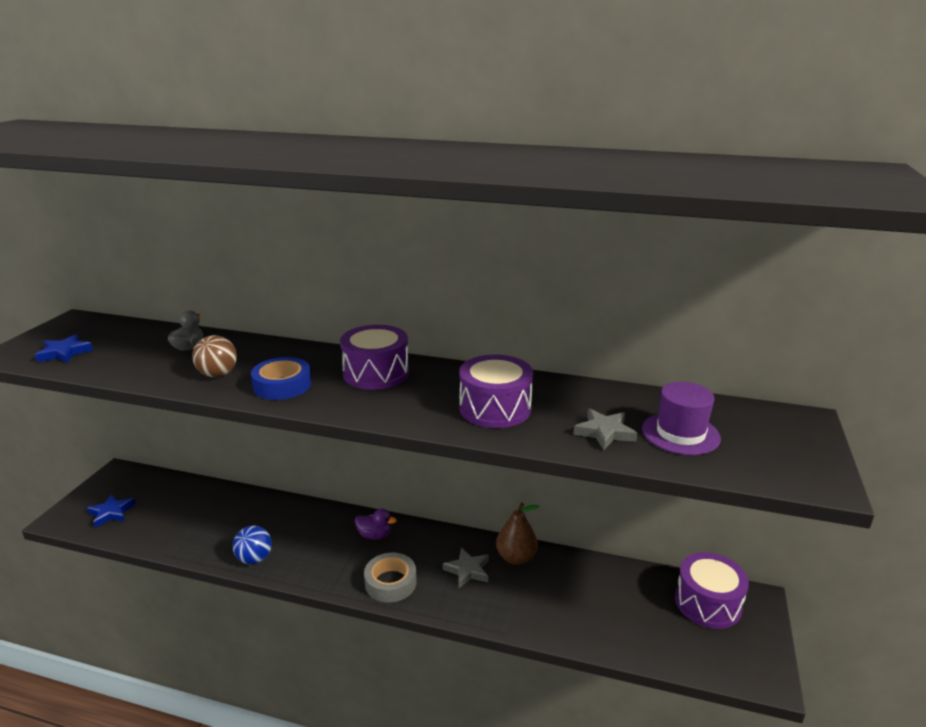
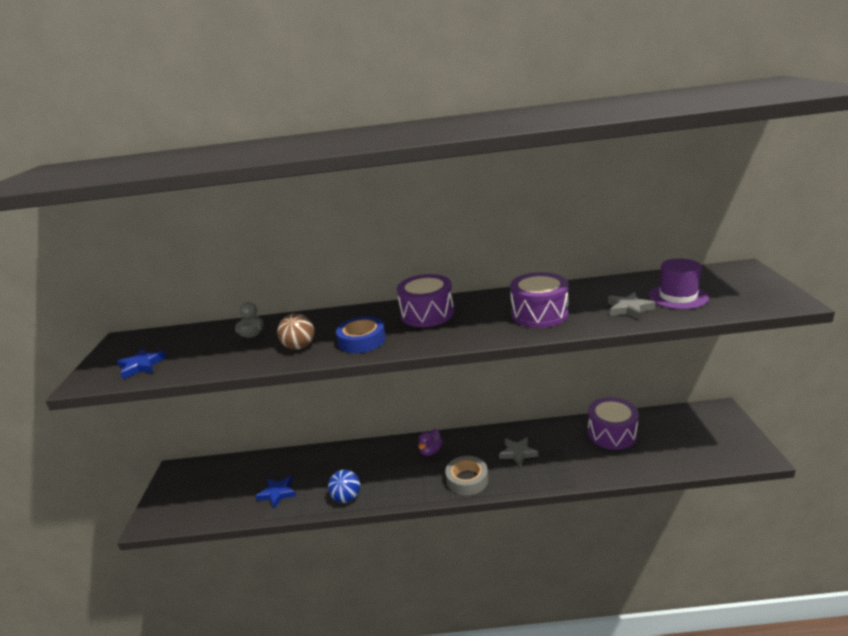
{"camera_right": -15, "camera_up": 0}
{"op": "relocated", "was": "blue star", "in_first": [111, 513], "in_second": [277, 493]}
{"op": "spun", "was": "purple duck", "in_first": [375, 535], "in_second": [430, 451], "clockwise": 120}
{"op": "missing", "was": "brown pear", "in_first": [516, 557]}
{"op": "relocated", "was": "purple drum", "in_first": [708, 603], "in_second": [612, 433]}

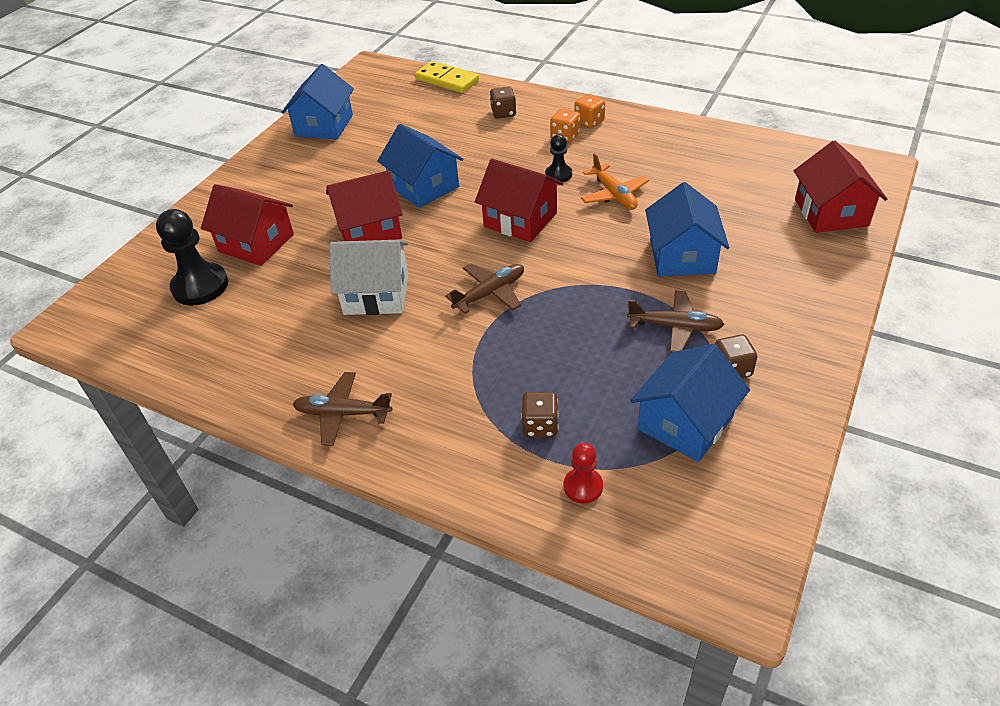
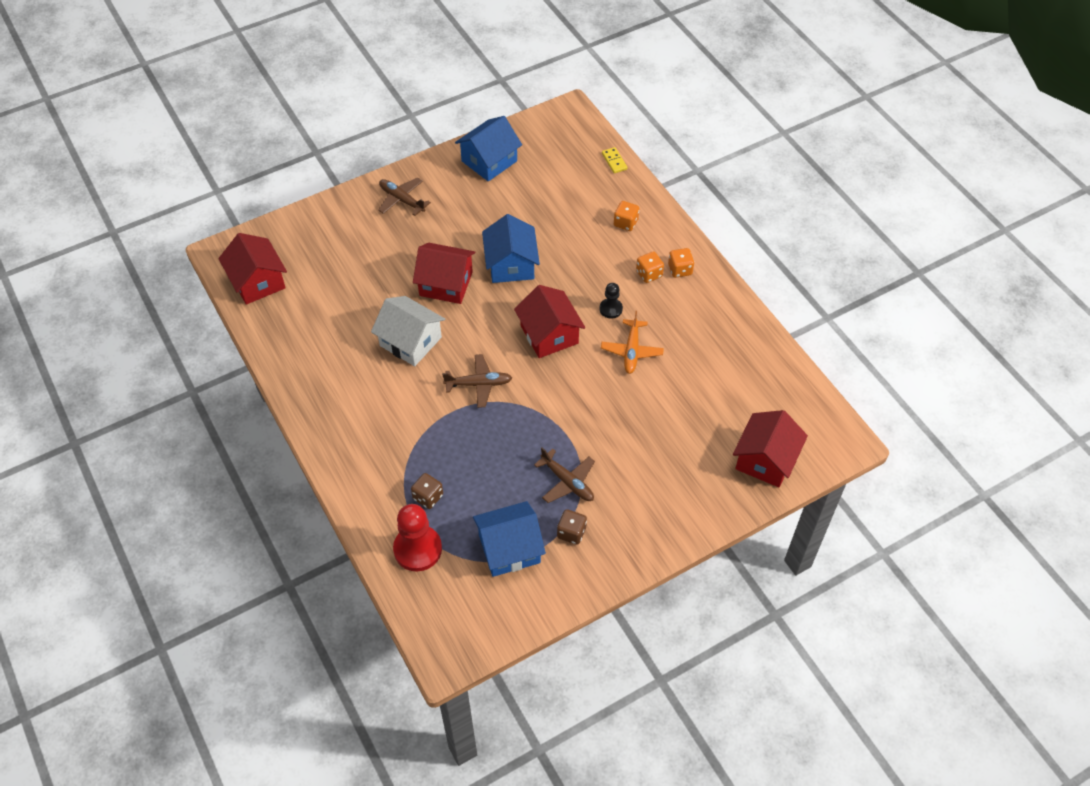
{"camera_right": 30, "camera_up": 10}
{"op": "missing", "was": "black pawn", "in_first": [200, 286]}
{"op": "relocated", "was": "red house", "in_first": [256, 243], "in_second": [257, 281]}
{"op": "relocated", "was": "brown plane", "in_first": [342, 413], "in_second": [402, 200]}
{"op": "size", "was": "yellow domino", "in_first": [447, 80], "in_second": [614, 161], "ratio": 0.56}
{"op": "colour", "was": "brown dice", "now": "orange dice", "in_first": [503, 113], "in_second": [625, 223]}
{"op": "size", "was": "red pawn", "in_first": [583, 486], "in_second": [418, 549], "ratio": 1.83}
{"op": "missing", "was": "blue house", "in_first": [682, 256]}

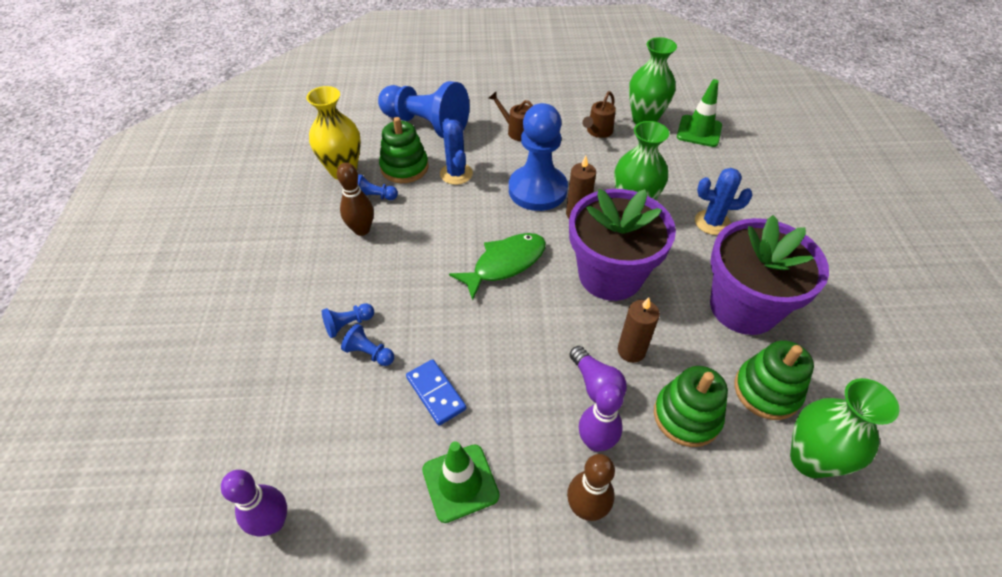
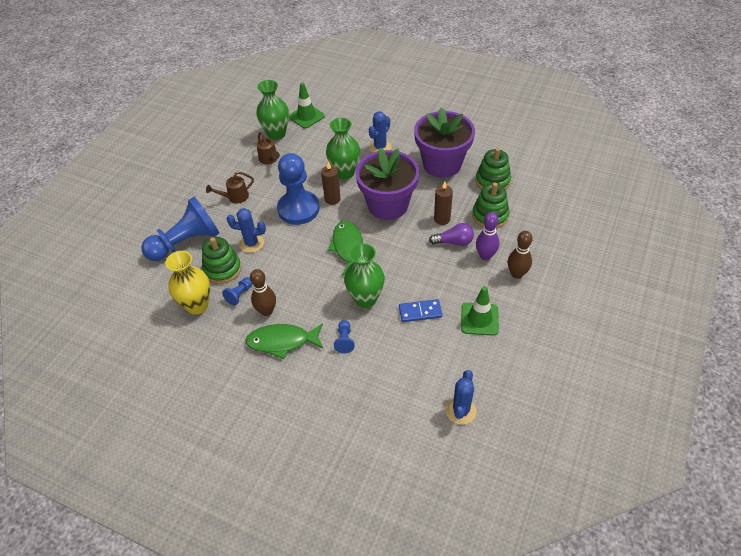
{"camera_right": -60, "camera_up": 0}
{"op": "exchanged", "was": "purple bowling pin", "now": "blue cactus", "in_first": [273, 522], "in_second": [461, 411]}
{"op": "missing", "was": "blue pawn", "in_first": [369, 353]}
{"op": "relocated", "was": "green vase", "in_first": [809, 459], "in_second": [365, 299]}
{"op": "appeared", "now": "green fish", "in_second": [282, 341]}

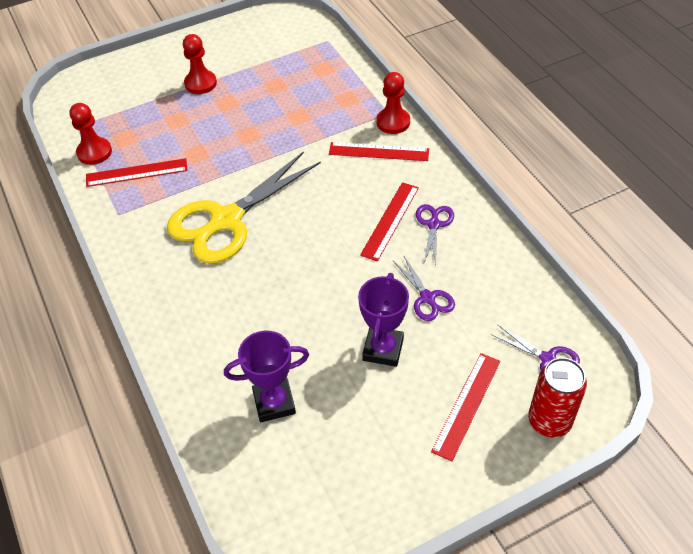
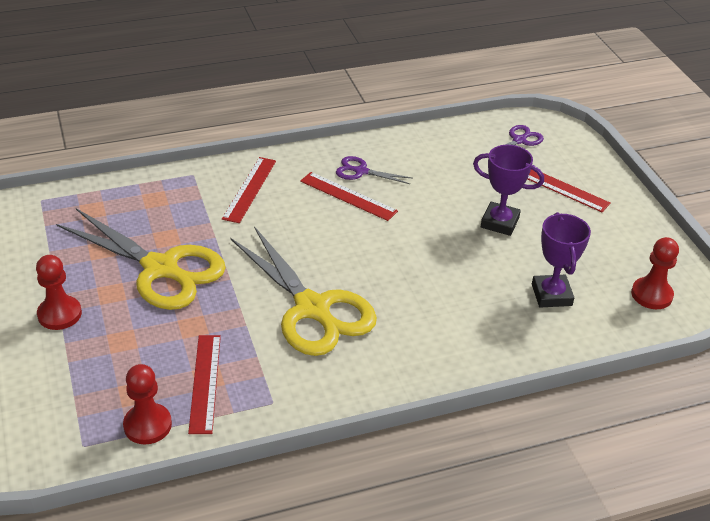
{"camera_right": -85, "camera_up": -10}
{"op": "relocated", "was": "red pawn", "in_first": [393, 122], "in_second": [651, 295]}
{"op": "missing", "was": "purple scissors", "in_first": [427, 298]}
{"op": "missing", "was": "red can", "in_first": [549, 421]}
{"op": "appeared", "now": "yellow scissors", "in_second": [160, 268]}

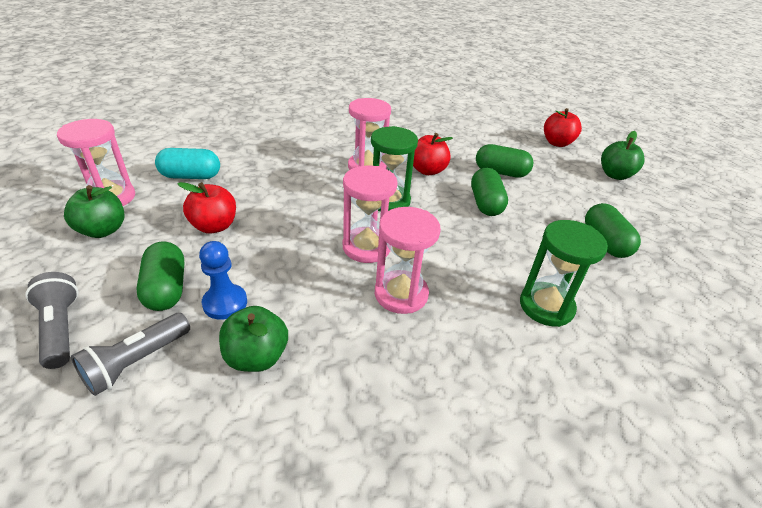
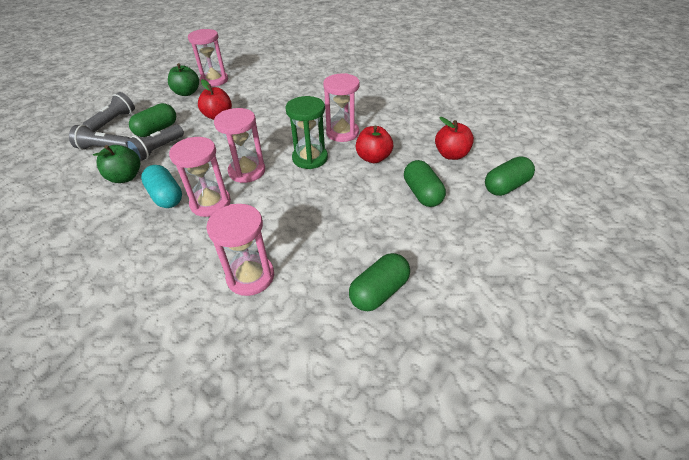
{"camera_right": 60, "camera_up": 5}
{"op": "relocated", "was": "turquoise capsule", "in_first": [191, 176], "in_second": [166, 196]}
{"op": "exchanged", "was": "blue pawn", "now": "grey flashlight", "in_first": [225, 303], "in_second": [158, 150]}
{"op": "relocated", "was": "green capsule", "in_first": [485, 203], "in_second": [506, 186]}
{"op": "colour", "was": "green hourglass", "now": "pink hourglass", "in_first": [546, 306], "in_second": [250, 276]}
{"op": "relocated", "was": "red apple", "in_first": [557, 143], "in_second": [451, 155]}
{"op": "missing", "was": "green apple", "in_first": [615, 175]}

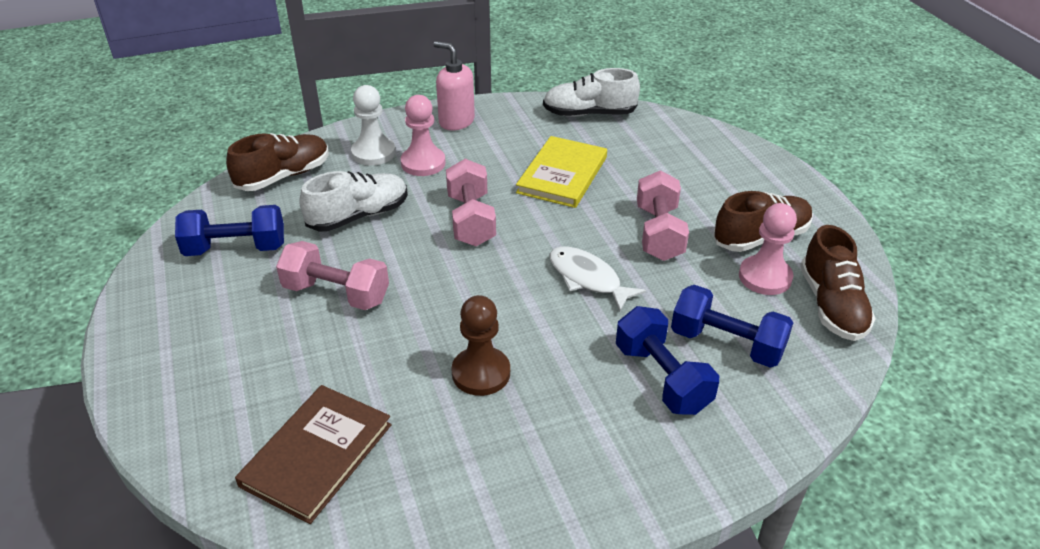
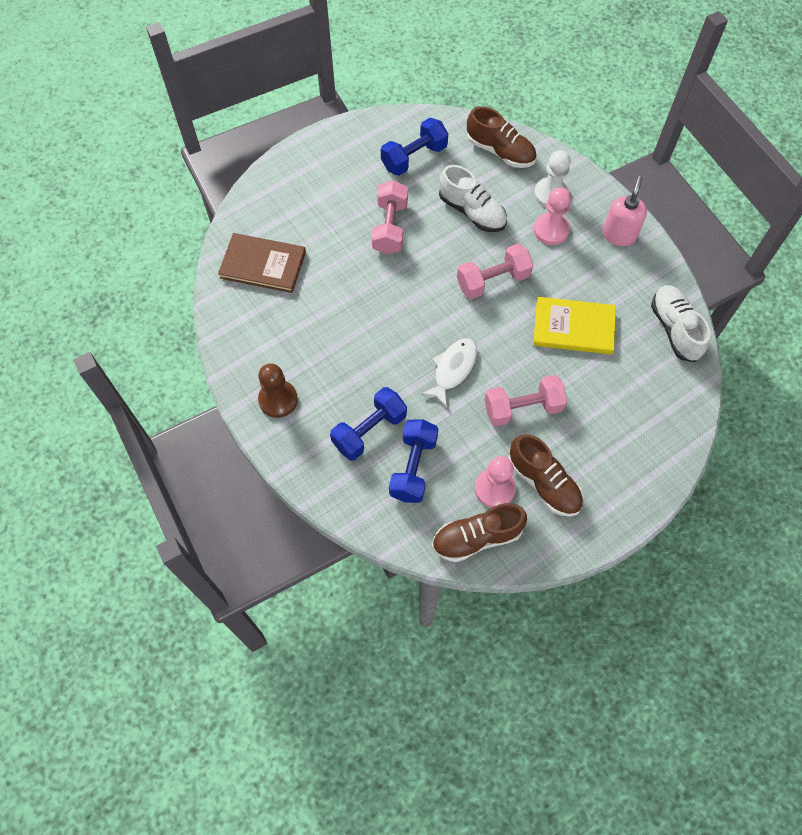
{"camera_right": 75, "camera_up": 25}
{"op": "spun", "was": "blue dumbbell", "in_first": [236, 249], "in_second": [414, 157], "clockwise": 75}
{"op": "relocated", "was": "brown pawn", "in_first": [481, 373], "in_second": [278, 400]}

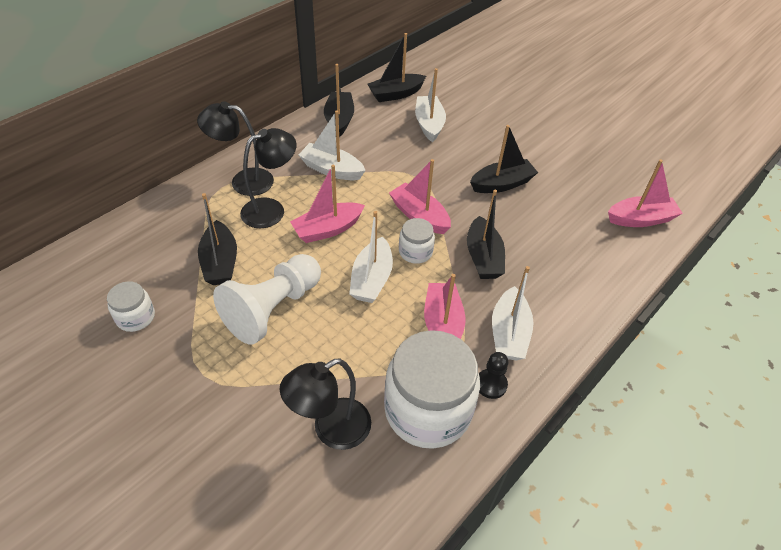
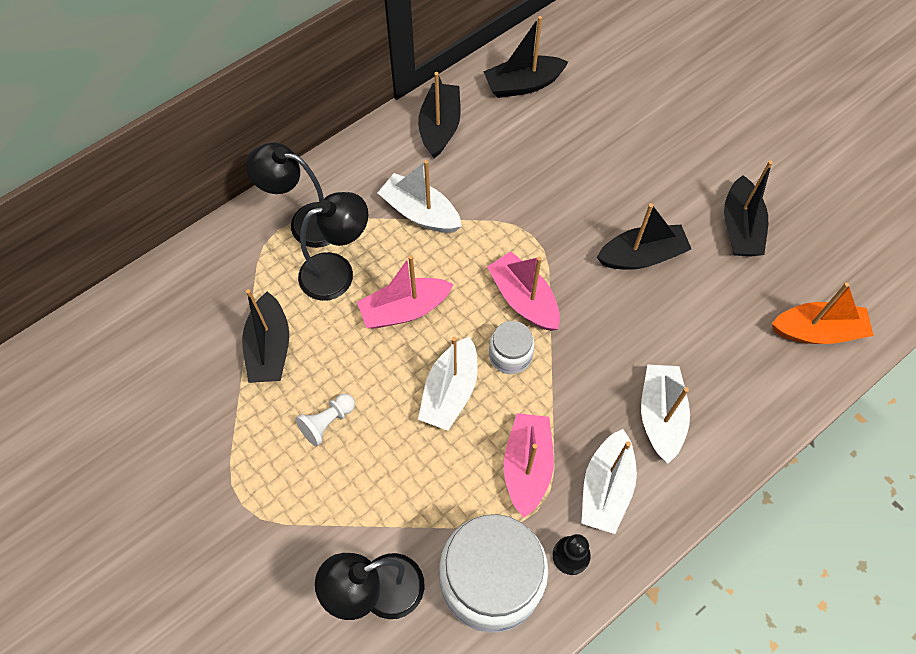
{"camera_right": 10, "camera_up": 15}
{"op": "missing", "was": "white jar", "in_first": [135, 317]}
{"op": "size", "was": "white pawn", "in_first": [273, 309], "in_second": [327, 422], "ratio": 0.46}
{"op": "relocated", "was": "white boat", "in_first": [429, 124], "in_second": [660, 416]}
{"op": "relocated", "was": "black boat", "in_first": [483, 257], "in_second": [740, 227]}
{"op": "colour", "was": "pink boat", "now": "orange boat", "in_first": [640, 219], "in_second": [817, 331]}

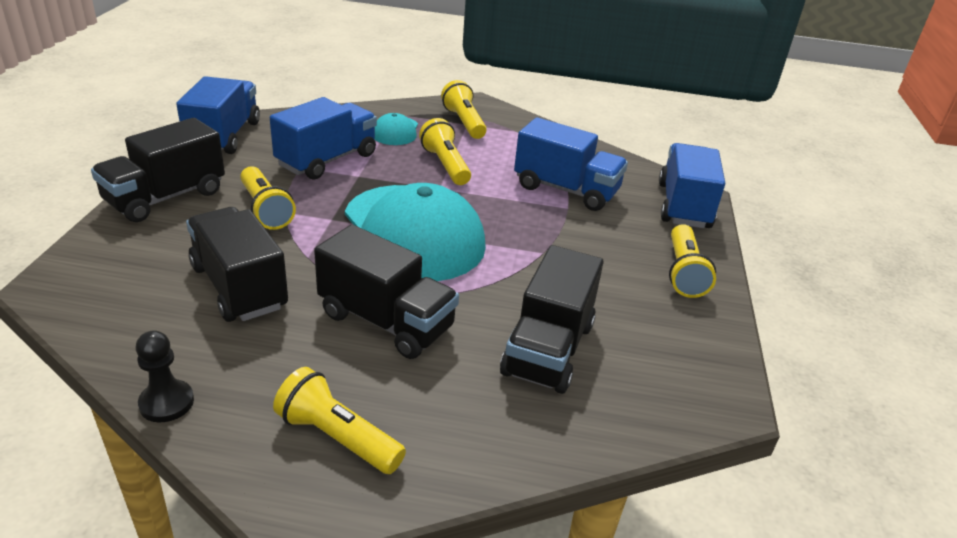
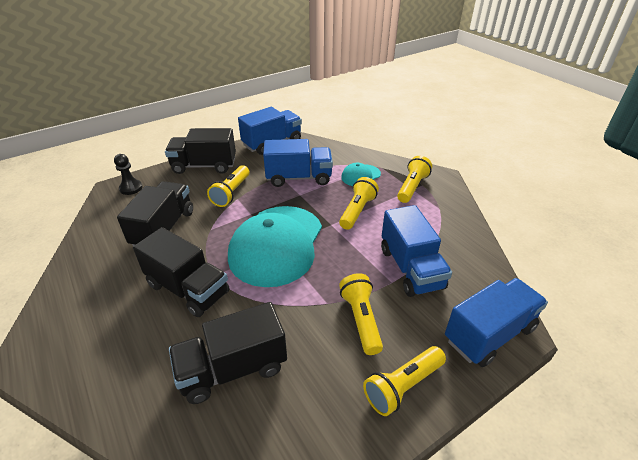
{"camera_right": 50, "camera_up": 5}
{"op": "relocated", "was": "black pawn", "in_first": [166, 403], "in_second": [131, 188]}
{"op": "relocated", "was": "yellow flashlight", "in_first": [337, 437], "in_second": [361, 319]}
{"op": "spun", "was": "black truck", "in_first": [386, 321], "in_second": [188, 289], "clockwise": -45}

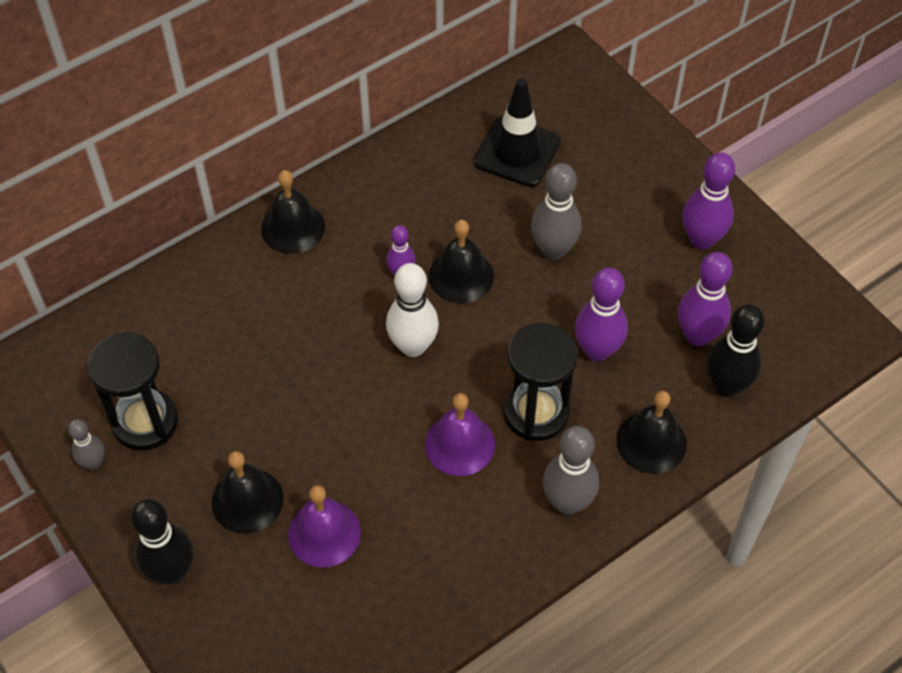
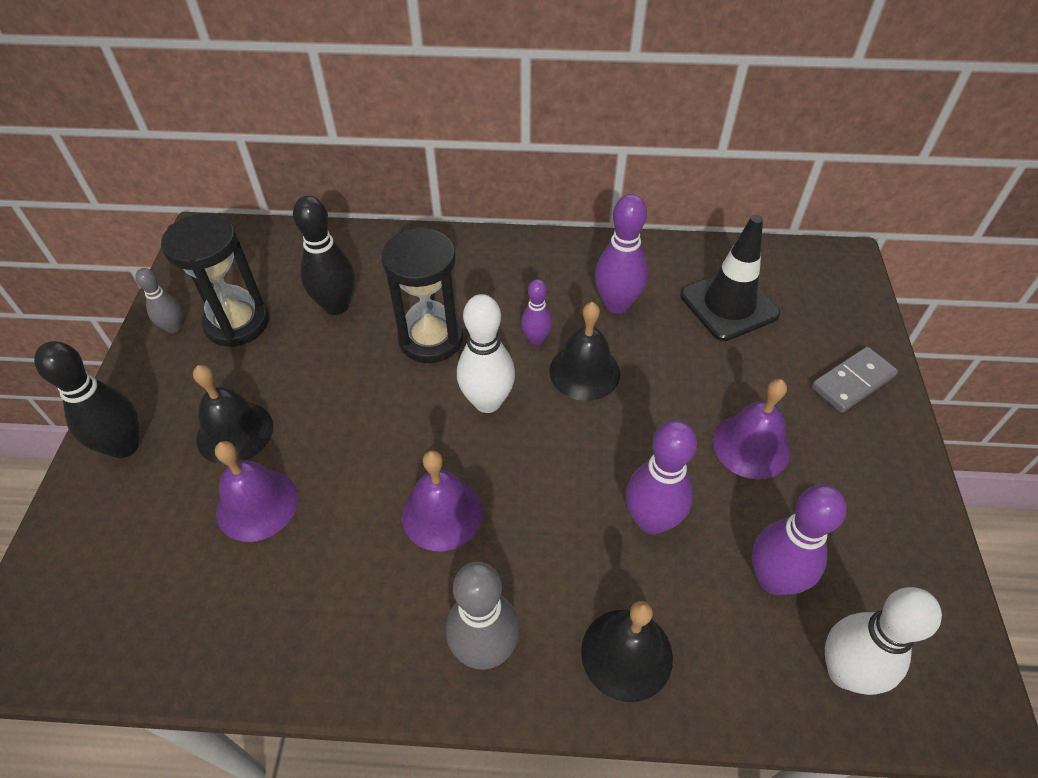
{"camera_right": 40, "camera_up": -5}
{"op": "missing", "was": "black bell", "in_first": [293, 227]}
{"op": "relocated", "was": "black hourglass", "in_first": [536, 413], "in_second": [431, 339]}
{"op": "missing", "was": "grey bowling pin", "in_first": [553, 250]}
{"op": "relocated", "was": "purple bowling pin", "in_first": [701, 239], "in_second": [616, 304]}
{"op": "relocated", "was": "black bowling pin", "in_first": [727, 385], "in_second": [336, 306]}
{"op": "appeared", "now": "purple bell", "in_second": [751, 446]}
{"op": "appeared", "now": "grey domino", "in_second": [852, 382]}
{"op": "appeared", "now": "white bowling pin", "in_second": [844, 671]}

